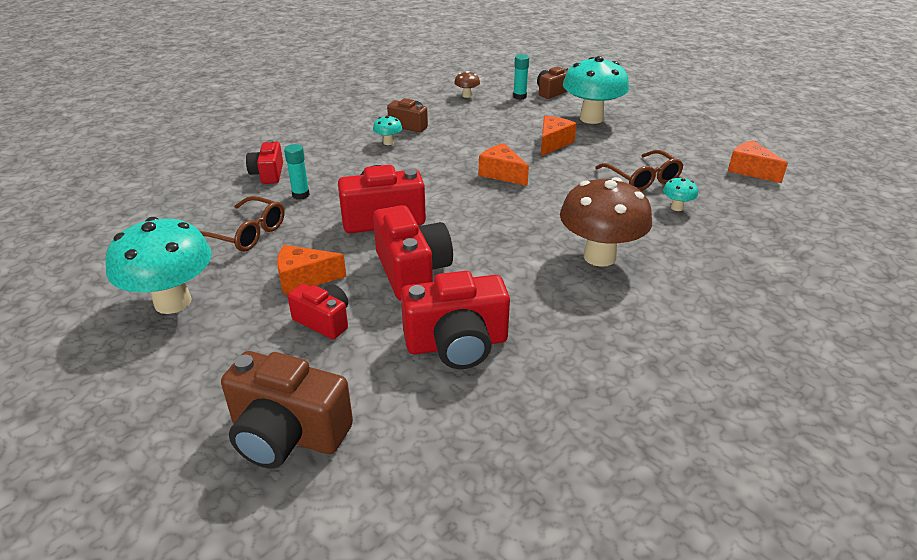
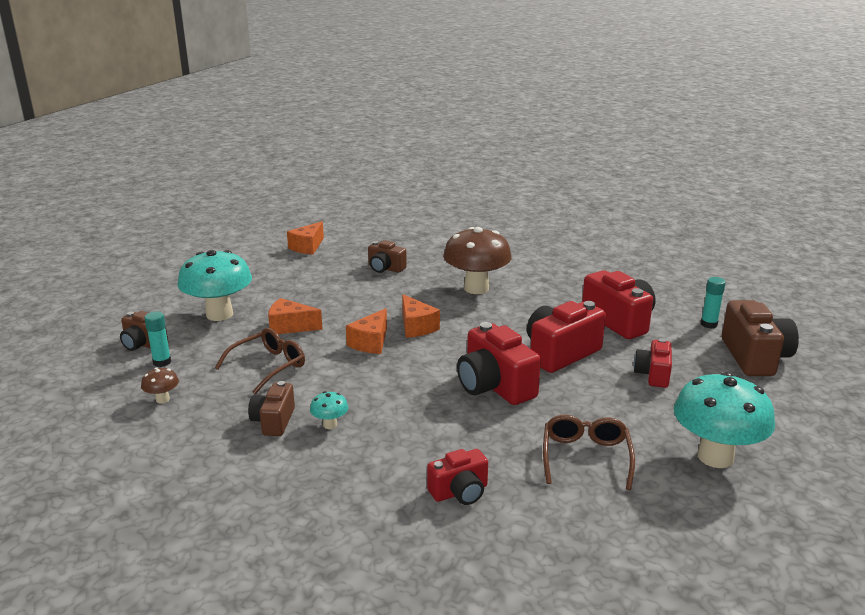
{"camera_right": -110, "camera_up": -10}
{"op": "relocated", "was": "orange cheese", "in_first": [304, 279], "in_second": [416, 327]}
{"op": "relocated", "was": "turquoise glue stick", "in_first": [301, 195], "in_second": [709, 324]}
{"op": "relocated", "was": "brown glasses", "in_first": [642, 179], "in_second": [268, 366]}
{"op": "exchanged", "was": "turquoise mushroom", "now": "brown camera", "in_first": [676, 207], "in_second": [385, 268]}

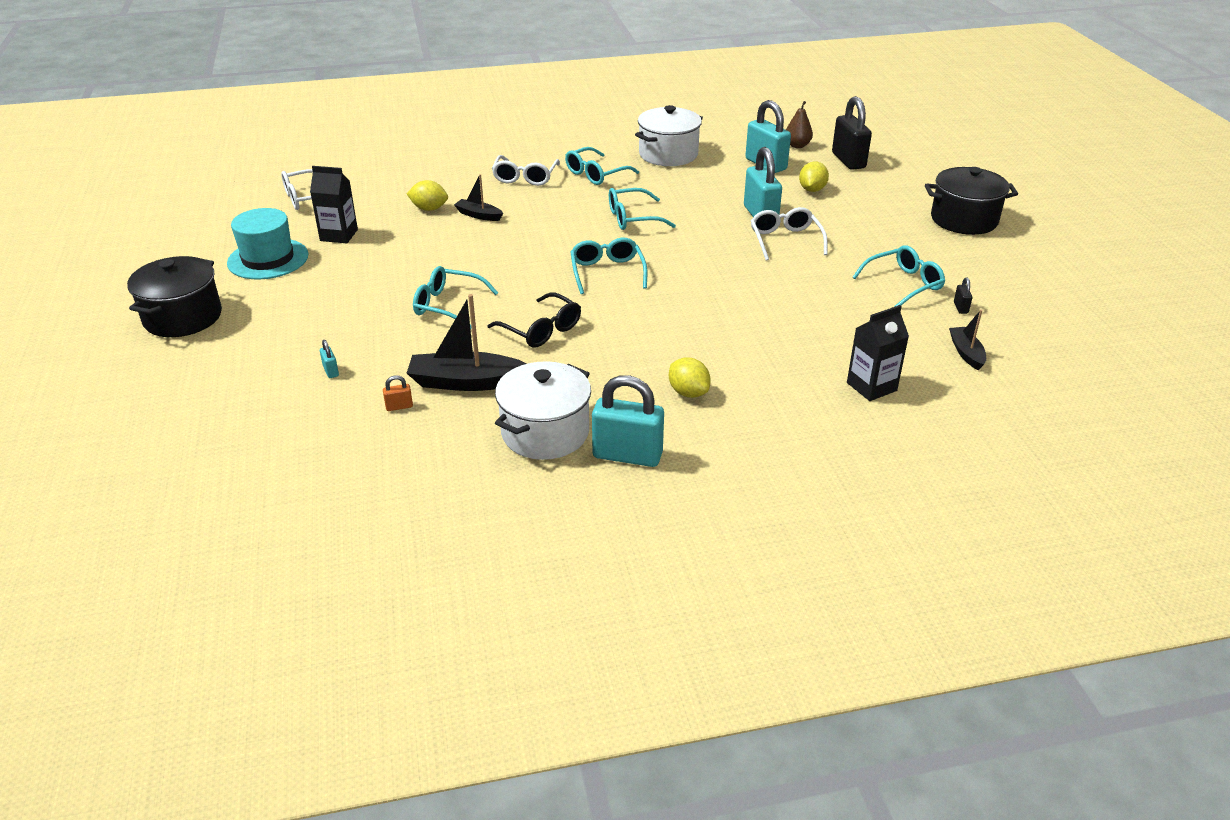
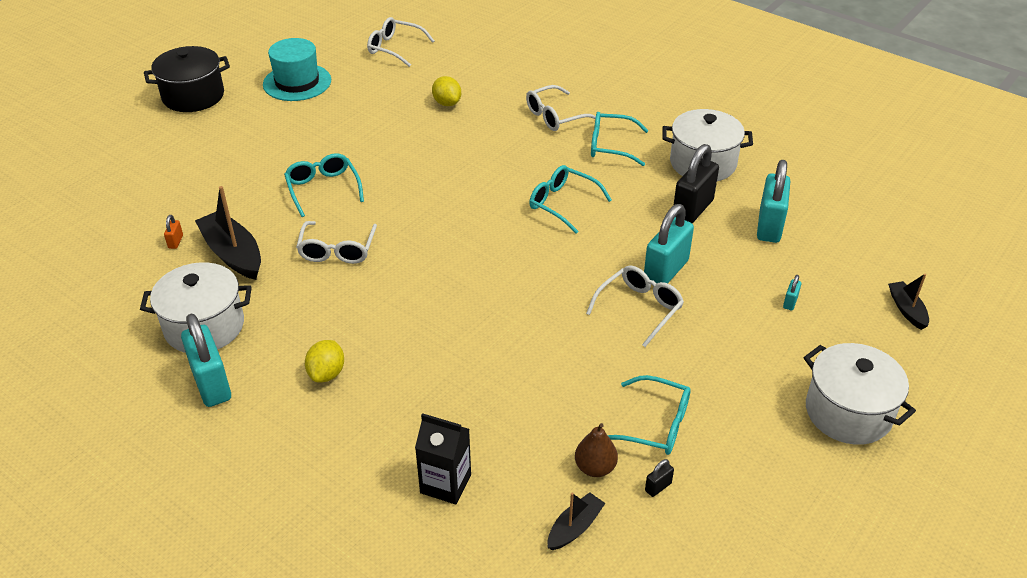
{"camera_right": 50, "camera_up": 5}
{"op": "missing", "was": "black carton", "in_first": [339, 235]}
{"op": "relocated", "was": "turquoise padlock", "in_first": [331, 371], "in_second": [790, 302]}
{"op": "spun", "was": "orange padlock", "in_first": [399, 406], "in_second": [175, 242], "clockwise": 60}
{"op": "relocated", "was": "black boat", "in_first": [478, 215], "in_second": [906, 310]}
{"op": "colour", "was": "black glasses", "now": "white glasses", "in_first": [541, 330], "in_second": [337, 250]}
{"op": "missing", "was": "turquoise glasses", "in_first": [607, 272]}
{"op": "relocated", "was": "brown pear", "in_first": [797, 145], "in_second": [595, 468]}
{"op": "missing", "was": "yellow lemon", "in_first": [812, 190]}
{"op": "relocated", "was": "black padlock", "in_first": [848, 160], "in_second": [692, 209]}
{"op": "colour", "was": "black pot", "now": "white pot", "in_first": [964, 220], "in_second": [848, 412]}

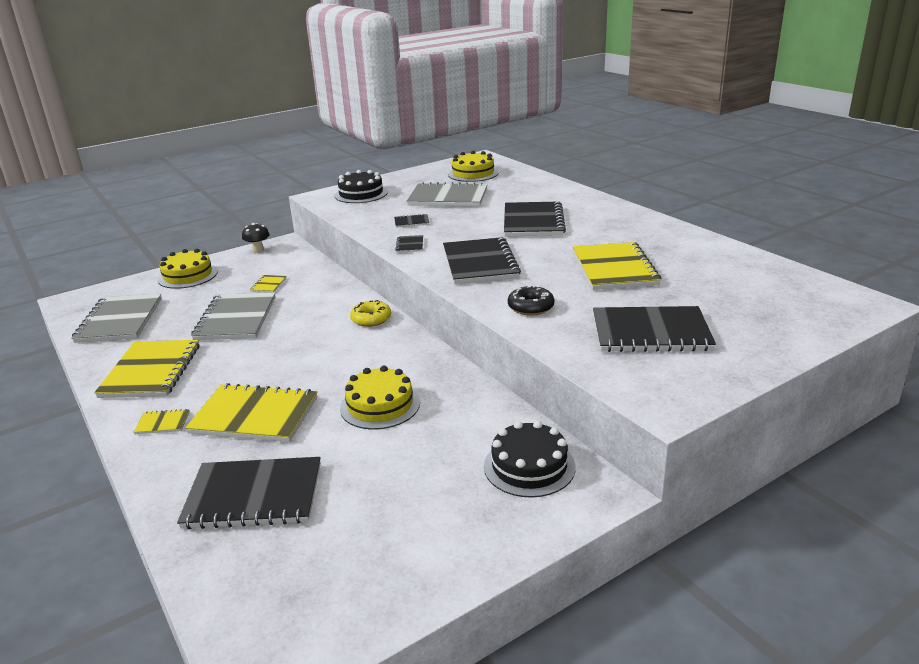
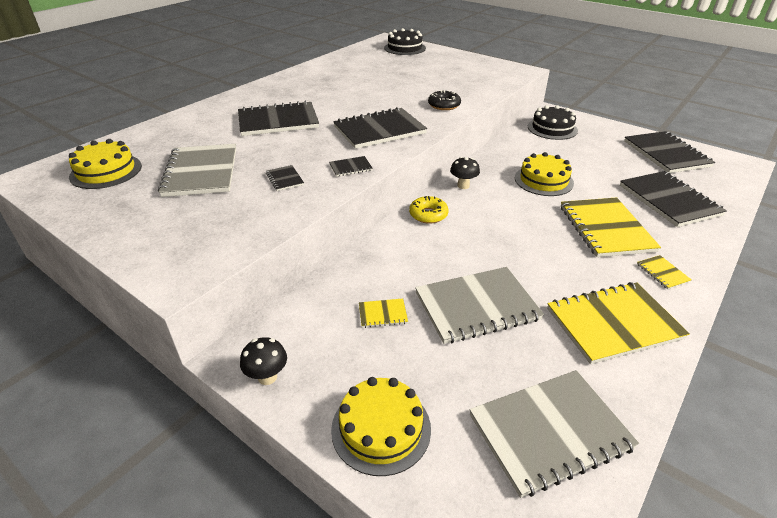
{"camera_right": -110, "camera_up": 10}
{"op": "relocated", "was": "black cake", "in_first": [361, 194], "in_second": [405, 48]}
{"op": "missing", "was": "yellow notebook", "in_first": [614, 268]}
{"op": "relocated", "was": "black notebook", "in_first": [650, 332], "in_second": [666, 154]}
{"op": "appeared", "now": "black mushroom", "in_second": [463, 186]}

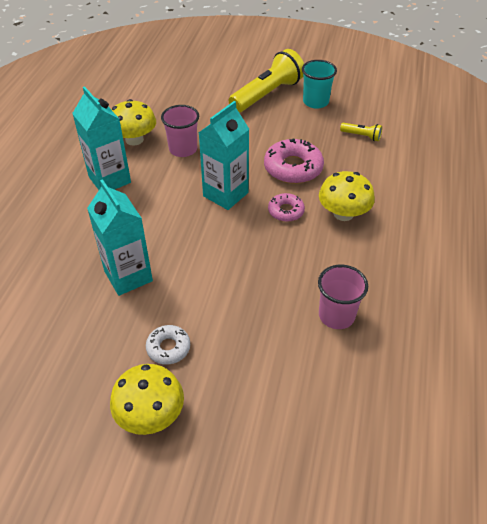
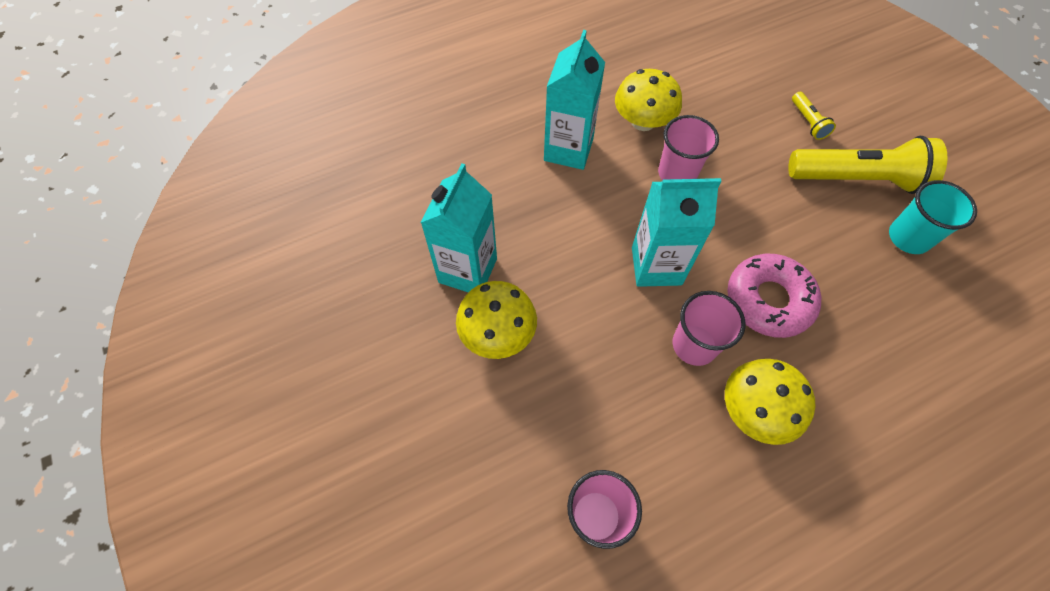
{"camera_right": 50, "camera_up": 15}
{"op": "relocated", "was": "yellow mushroom", "in_first": [150, 414], "in_second": [497, 333]}
{"op": "missing", "was": "white donut", "in_first": [168, 348]}
{"op": "exchanged", "was": "pink donut", "now": "pink cup", "in_first": [286, 211], "in_second": [694, 345]}
{"op": "relocated", "was": "yellow flashlight", "in_first": [361, 136], "in_second": [808, 122]}

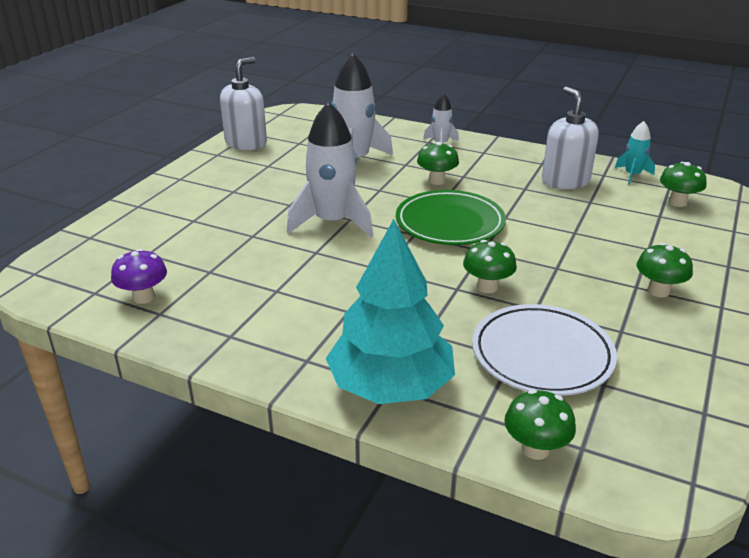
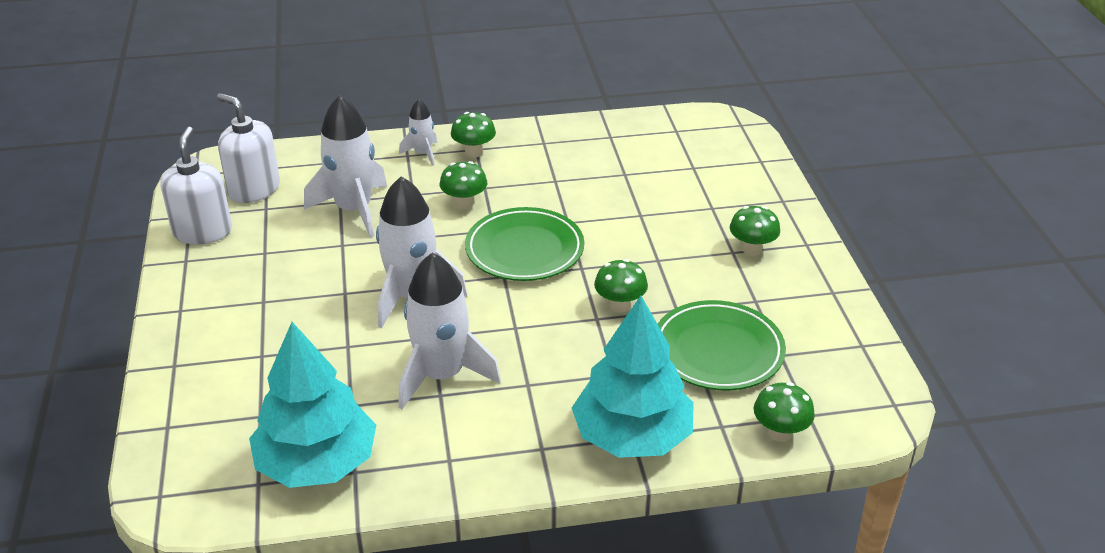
{"camera_right": -35, "camera_up": 5}
{"op": "exchanged", "was": "purple mushroom", "now": "turquoise tree", "in_first": [143, 297], "in_second": [317, 463]}
{"op": "colour", "was": "white plate", "now": "green plate", "in_first": [542, 355], "in_second": [718, 351]}
{"op": "relocated", "was": "white soap dispenser", "in_first": [565, 181], "in_second": [254, 189]}
{"op": "missing", "was": "turquoise rocket", "in_first": [632, 175]}
{"op": "relocated", "was": "green mushroom", "in_first": [677, 202], "in_second": [474, 152]}
{"op": "appeared", "now": "white rocket", "in_second": [442, 375]}

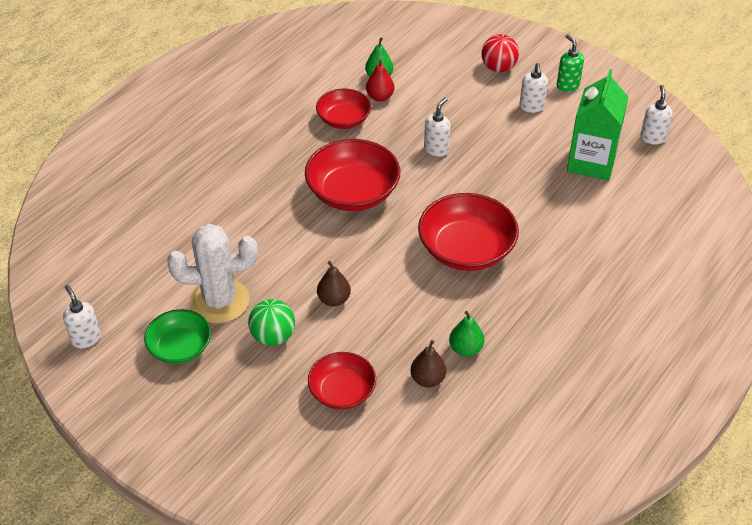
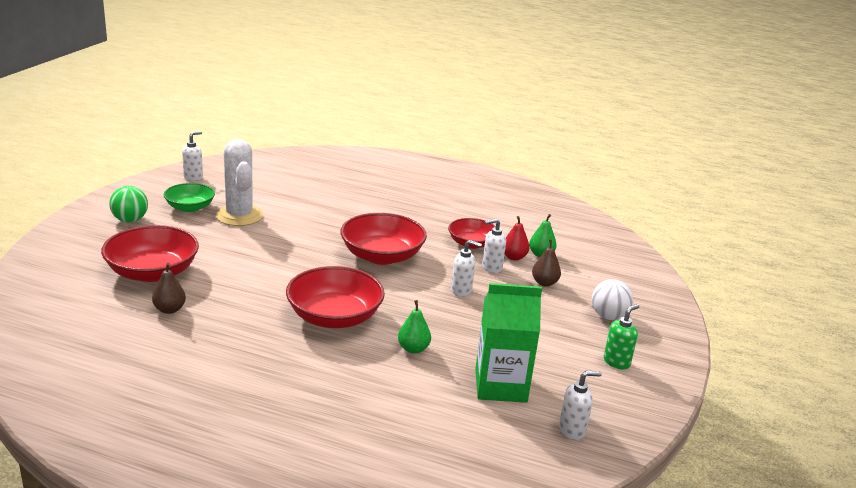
{"camera_right": 70, "camera_up": -20}
{"op": "relocated", "was": "green ball", "in_first": [273, 336], "in_second": [130, 220]}
{"op": "size", "was": "red bowl", "in_first": [342, 391], "in_second": [152, 272], "ratio": 1.61}
{"op": "relocated", "was": "brown pear", "in_first": [334, 299], "in_second": [544, 283]}
{"op": "relocated", "was": "green pear", "in_first": [465, 348], "in_second": [413, 349]}
{"op": "colour", "was": "red ball", "now": "white ball", "in_first": [498, 68], "in_second": [608, 316]}
{"op": "relocated", "was": "white soap dispenser", "in_first": [531, 107], "in_second": [491, 268]}

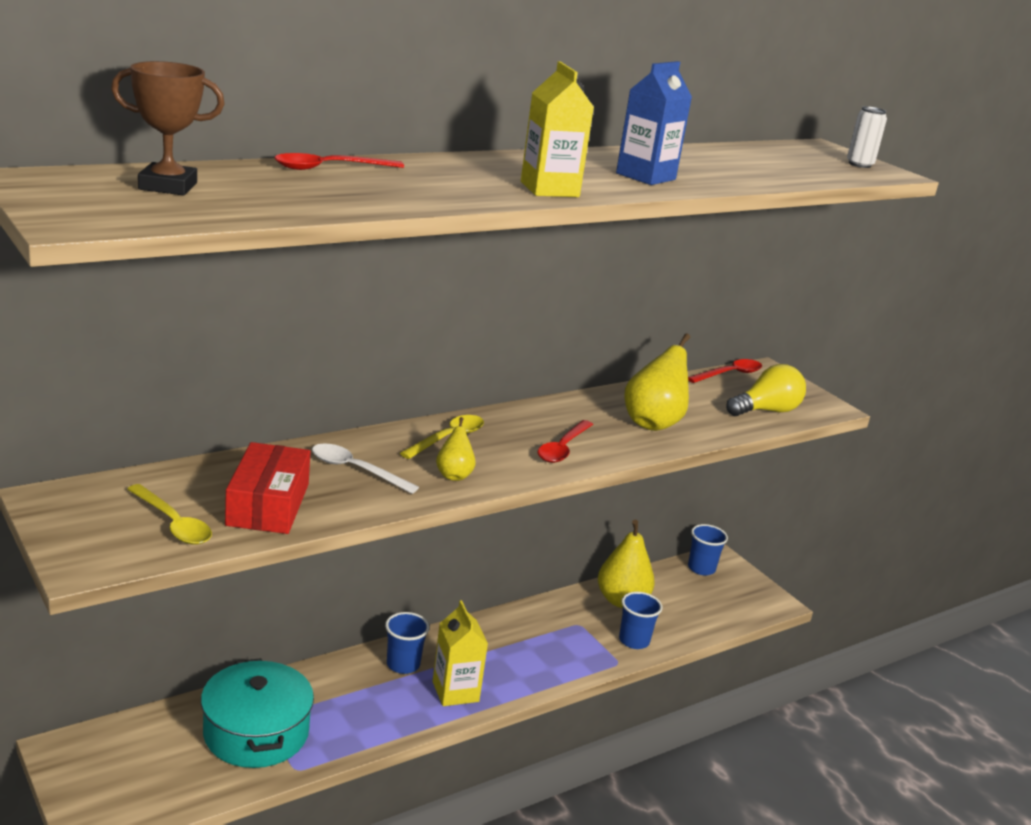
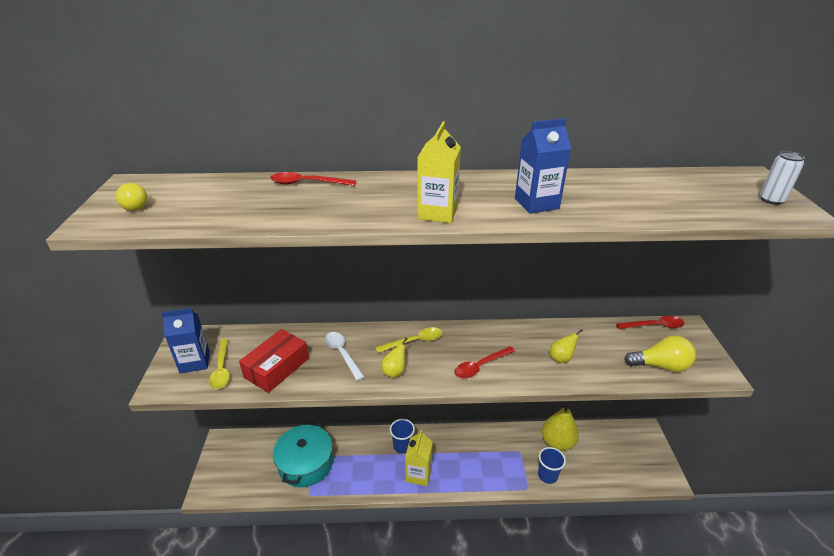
{"camera_right": 35, "camera_up": 10}
{"op": "missing", "was": "brown trophy", "in_first": [168, 186]}
{"op": "size", "was": "yellow pear", "in_first": [653, 423], "in_second": [561, 358], "ratio": 0.53}
{"op": "missing", "was": "blue cup", "in_first": [701, 568]}
{"op": "appeared", "now": "yellow light bulb", "in_second": [136, 206]}
{"op": "appeared", "now": "blue carton", "in_second": [195, 362]}

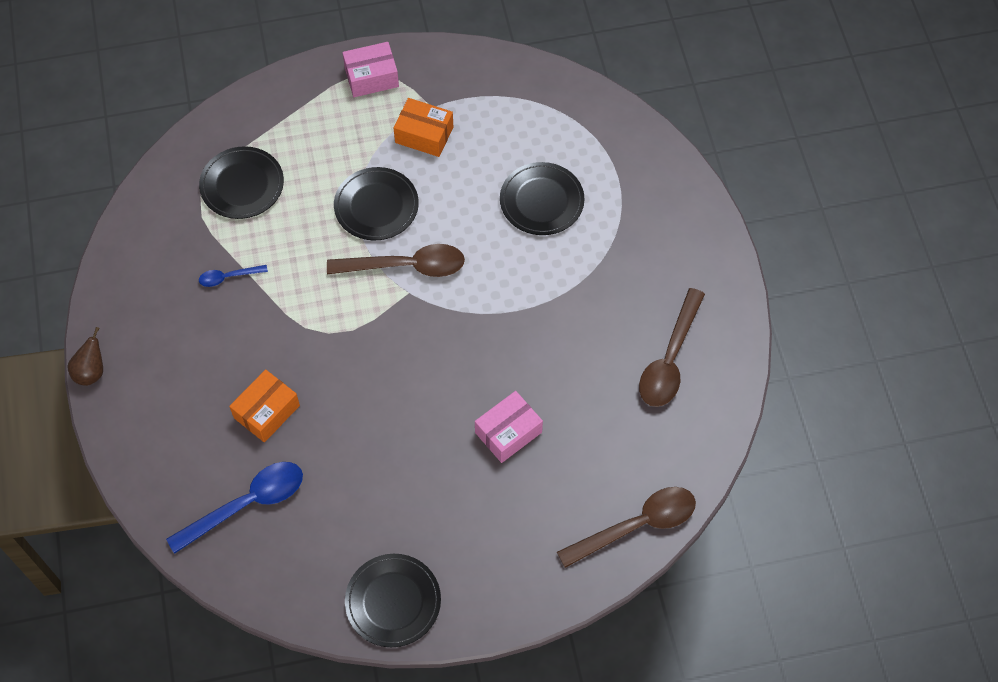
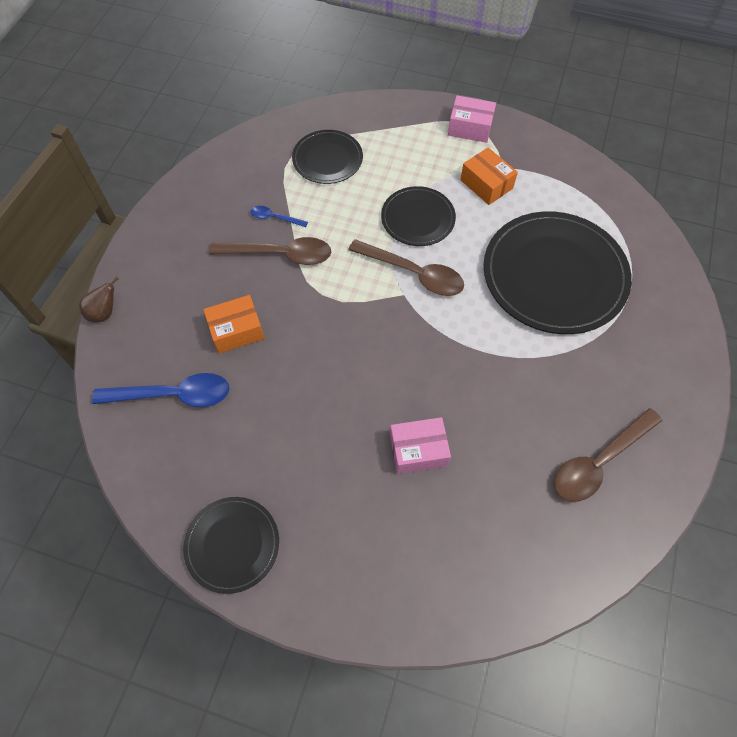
{"camera_right": 30, "camera_up": 0}
{"op": "relocated", "was": "brown pear", "in_first": [91, 372], "in_second": [104, 313]}
{"op": "size", "was": "black plate", "in_first": [541, 201], "in_second": [554, 275], "ratio": 1.86}
{"op": "relocated", "was": "brown spoon", "in_first": [637, 525], "in_second": [280, 254]}

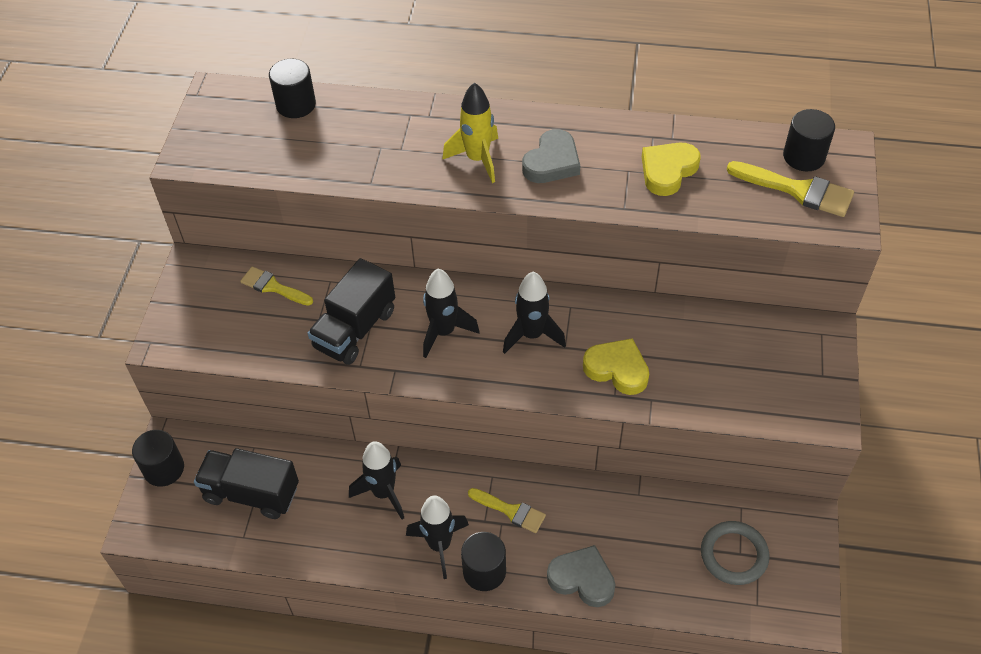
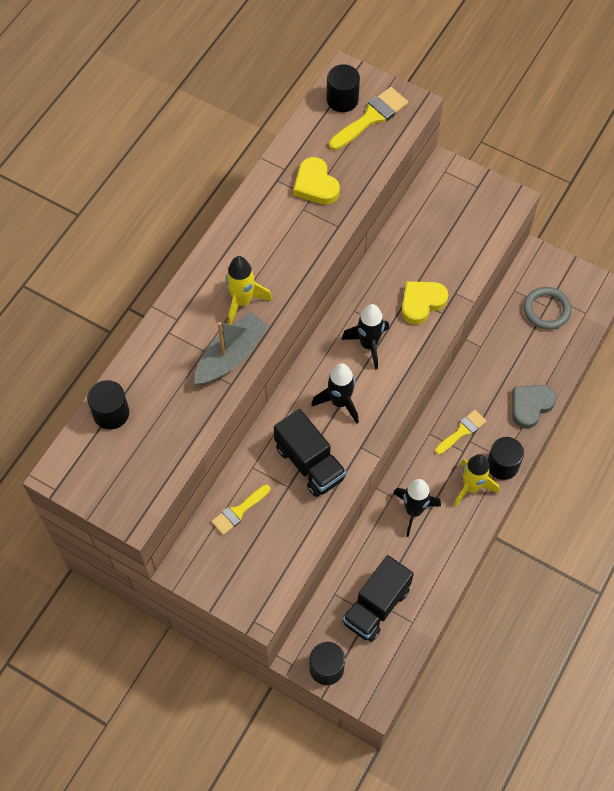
{"camera_right": -70, "camera_up": 10}
{"op": "colour", "was": "black rocket", "now": "yellow rocket", "in_first": [439, 545], "in_second": [471, 487]}
{"op": "missing", "was": "grey heart", "in_first": [552, 162]}
{"op": "appeared", "now": "grey boat", "in_second": [231, 355]}

